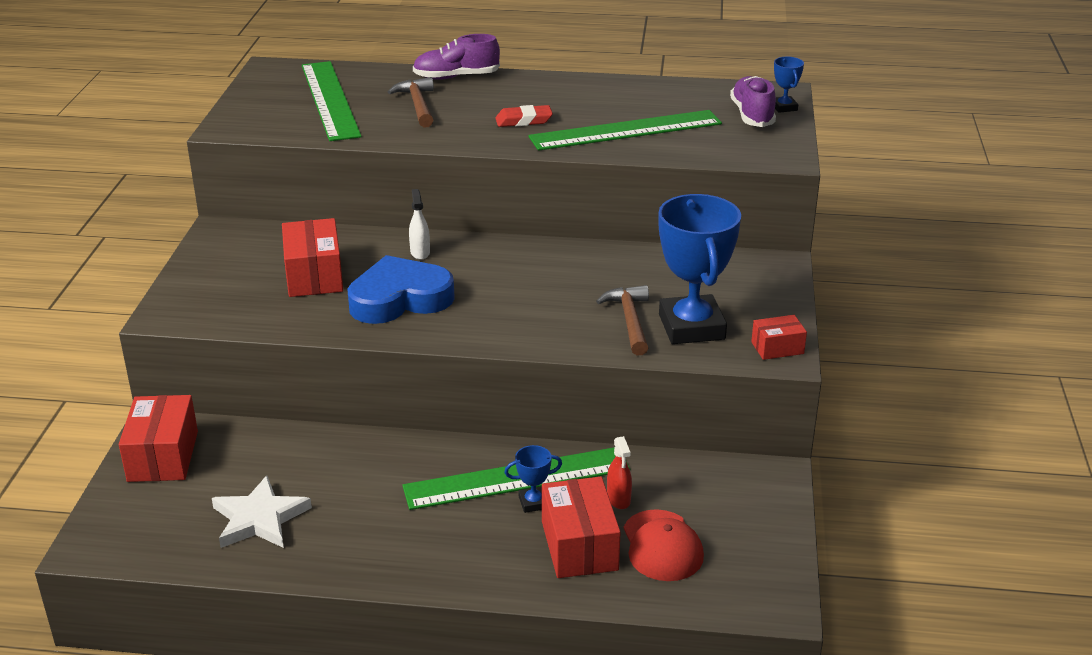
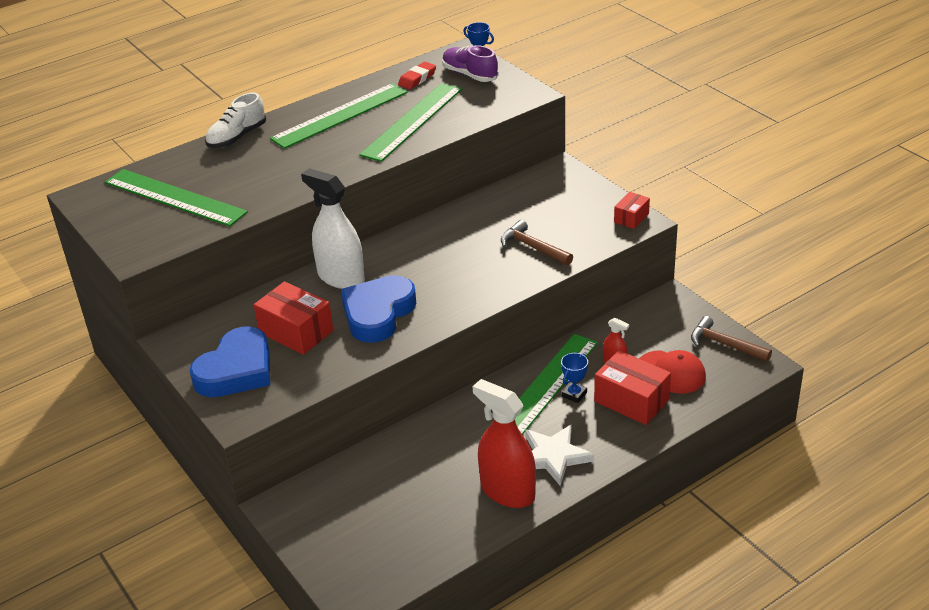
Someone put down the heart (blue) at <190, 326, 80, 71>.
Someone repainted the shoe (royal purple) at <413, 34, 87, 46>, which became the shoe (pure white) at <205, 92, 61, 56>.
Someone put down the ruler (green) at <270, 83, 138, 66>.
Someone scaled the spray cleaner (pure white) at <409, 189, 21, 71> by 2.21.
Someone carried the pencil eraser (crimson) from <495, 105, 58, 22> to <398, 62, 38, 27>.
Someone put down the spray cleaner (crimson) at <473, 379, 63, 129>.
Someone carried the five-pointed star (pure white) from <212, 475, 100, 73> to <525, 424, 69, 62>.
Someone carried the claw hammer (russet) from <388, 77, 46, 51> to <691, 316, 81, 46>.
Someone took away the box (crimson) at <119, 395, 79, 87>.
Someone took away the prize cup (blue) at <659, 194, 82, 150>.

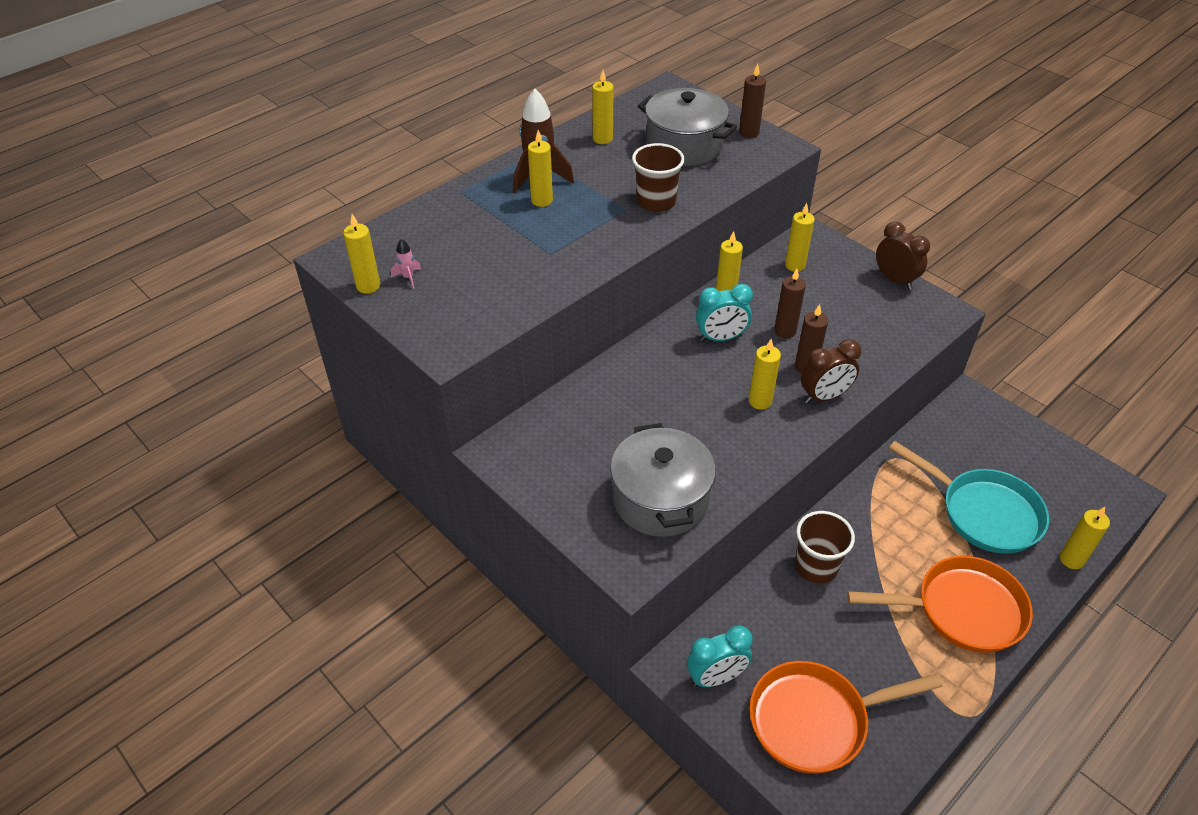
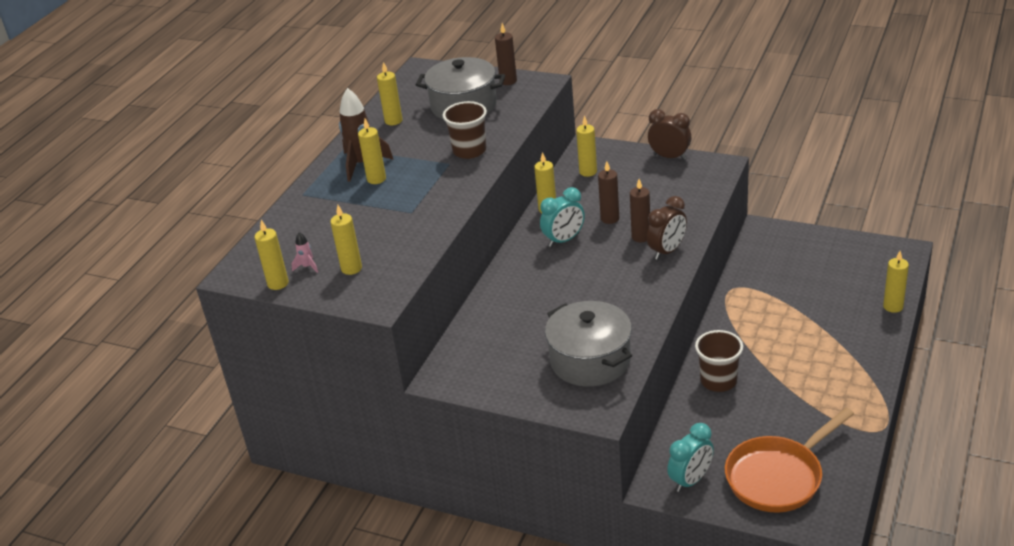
Someone carried the pillar candle (bright yellow) from <749, 339, 32, 71> to <330, 205, 32, 70>.
Someone took away the pan (orange) at <847, 556, 186, 97>.
Someone took away the pan (turquoise) at <889, 441, 160, 113>.

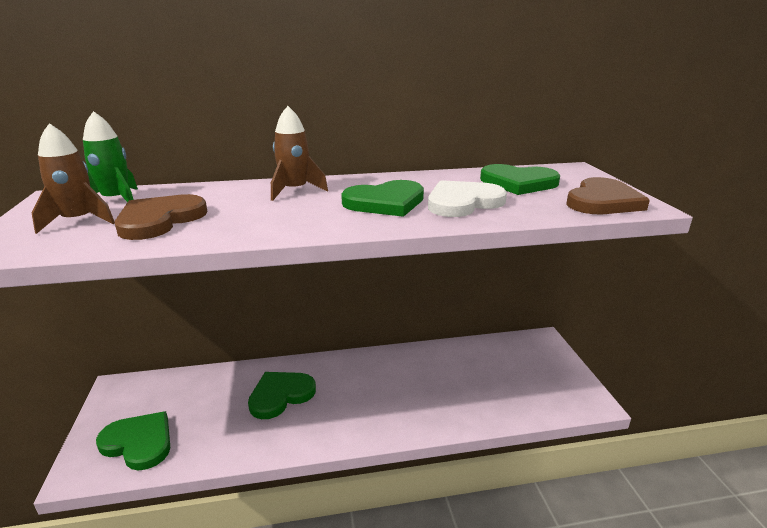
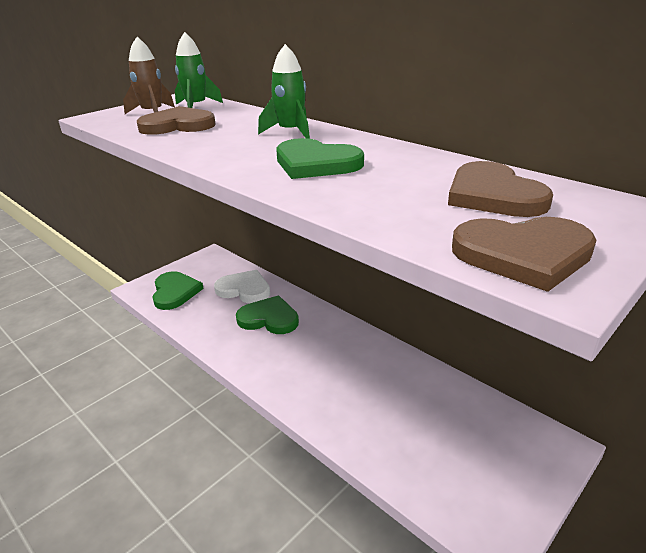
Someone carried the heart (pure white) from <428, 180, 79, 37> to <214, 270, 56, 33>.
Someone repainted the rocket (russet) at <271, 106, 57, 95>, which became the rocket (green) at <258, 44, 52, 95>.
Someone repainted the heart (green) at <480, 164, 80, 31>, which became the heart (russet) at <448, 161, 105, 56>.

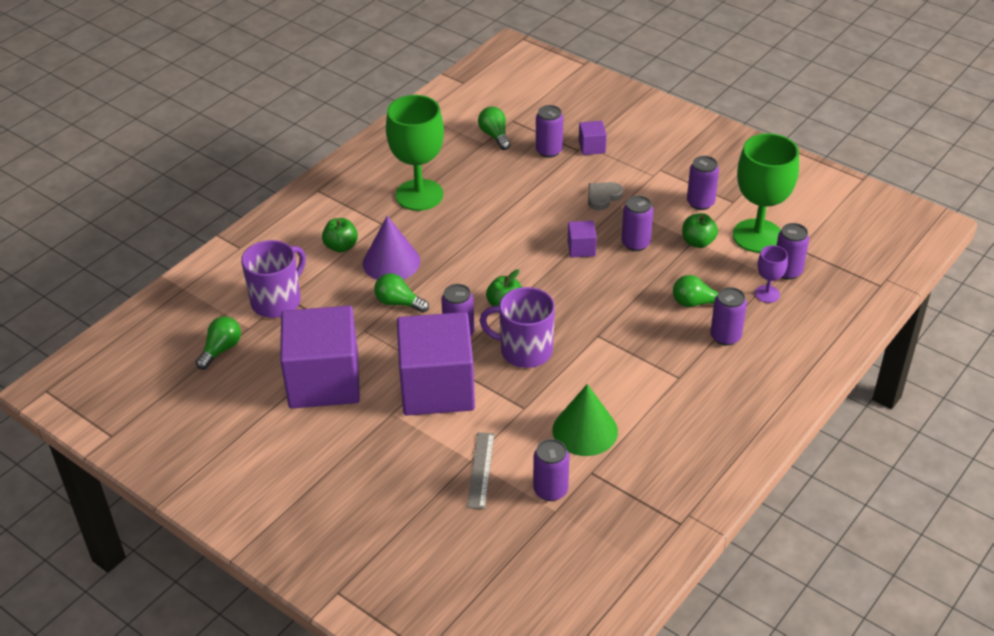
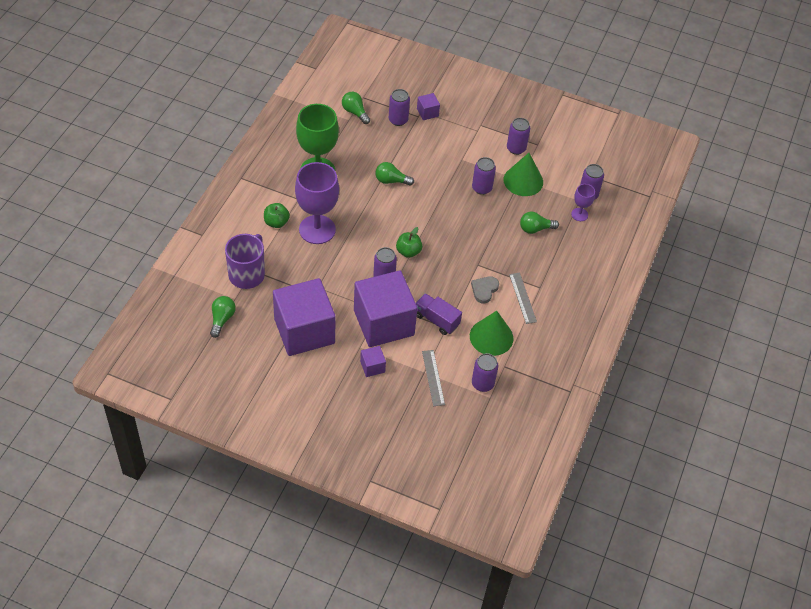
Someone swapped the cone shape (royal purple) at <363, 216, 57, 64> for the wine glass (royal purple) at <295, 162, 44, 82>.
Someone carried the solid cube (royal purple) from <568, 221, 29, 37> to <360, 346, 26, 31>.
Someone carried the lightbulb (green) from <374, 273, 55, 40> to <375, 162, 39, 24>.
Someone put down the truck (royal purple) at <416, 293, 46, 42>.
Someone carried the heart (gray) from <588, 182, 35, 28> to <471, 276, 28, 27>.
Someone swapped the apple fruit (green) at <682, 213, 36, 35> for the cone shape (green) at <504, 153, 39, 43>.
Someone put down the ruler (gray) at <509, 273, 28, 51>.
Someone took away the tea mug (royal purple) at <480, 287, 75, 81>.
Someone took away the soda can (royal purple) at <710, 287, 37, 59>.
Someone took away the wine glass (green) at <733, 133, 66, 120>.

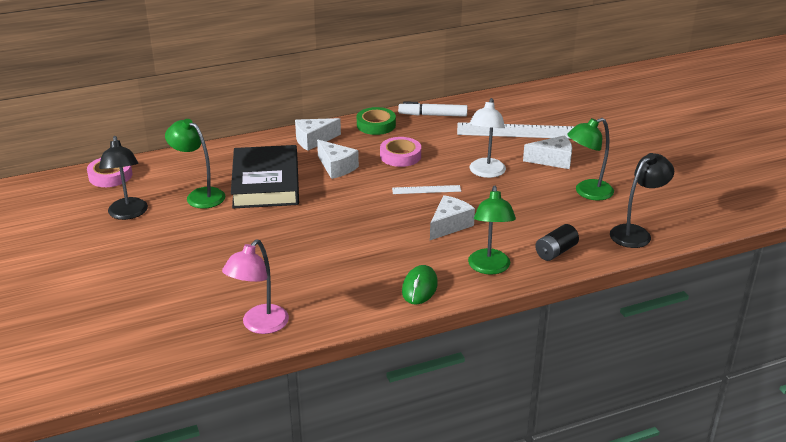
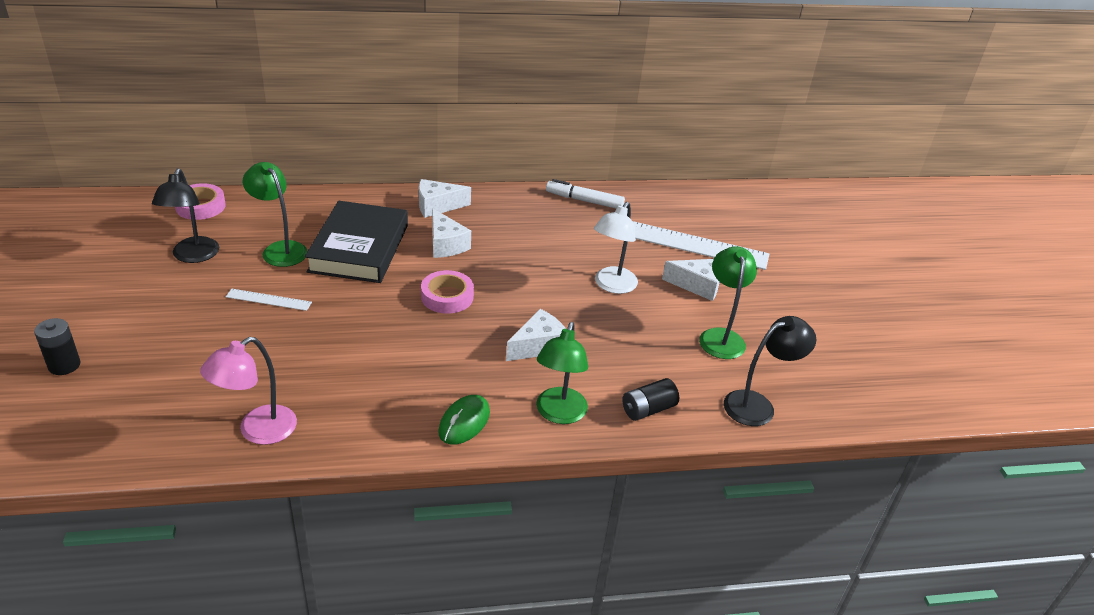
Someone put down the AA battery (jet-black) at <34, 318, 47, 57>.
Someone carried the ruler (pure white) from <392, 185, 69, 9> to <226, 289, 86, 22>.
Someone carried the sticky tape (rose-pink) from <380, 137, 41, 30> to <421, 270, 53, 44>.
Someone rotated the reading lamp (green) at <567, 118, 47, 82> by 105 degrees clockwise.
Someone took away the sticky tape (green) at <357, 107, 39, 28>.

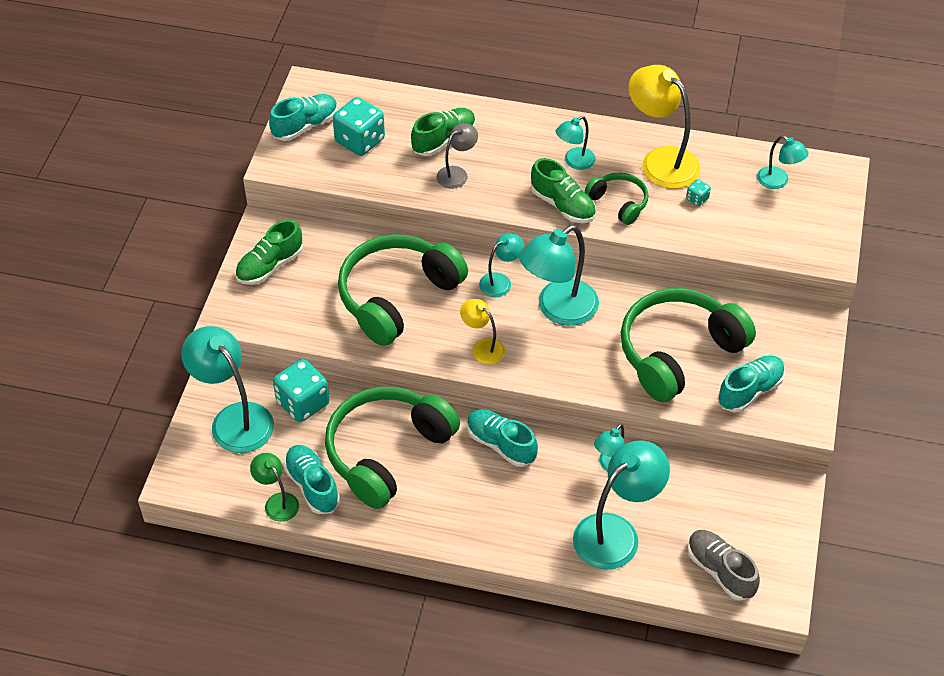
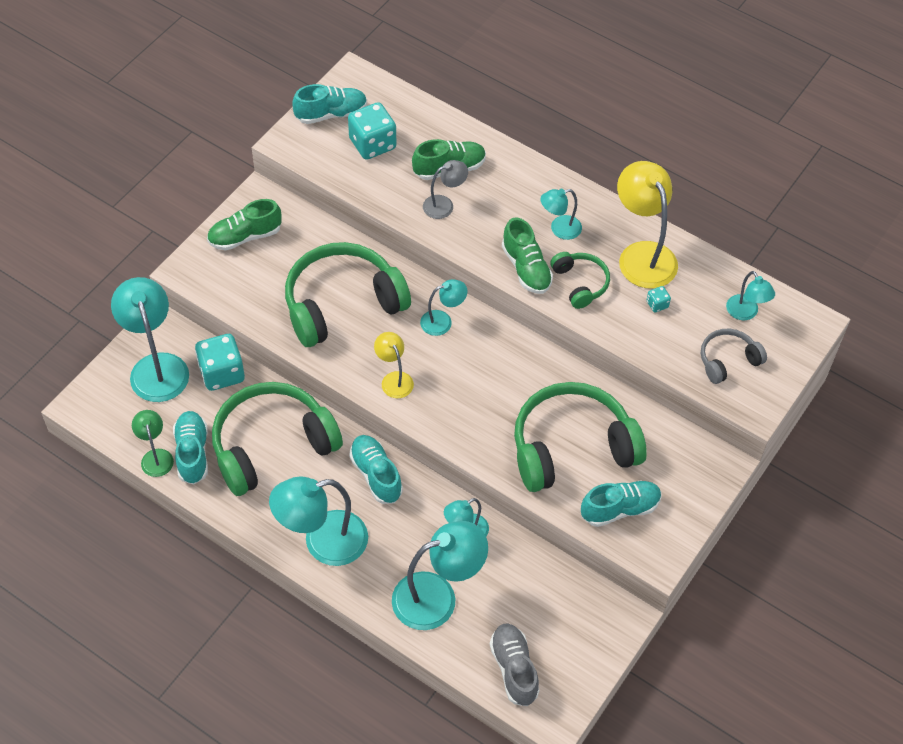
Someone carried the reading lamp (turquoise) from <519, 225, 80, 101> to <269, 476, 99, 90>.
Someone put down the over-ear headphones (gray) at <701, 329, 66, 55>.

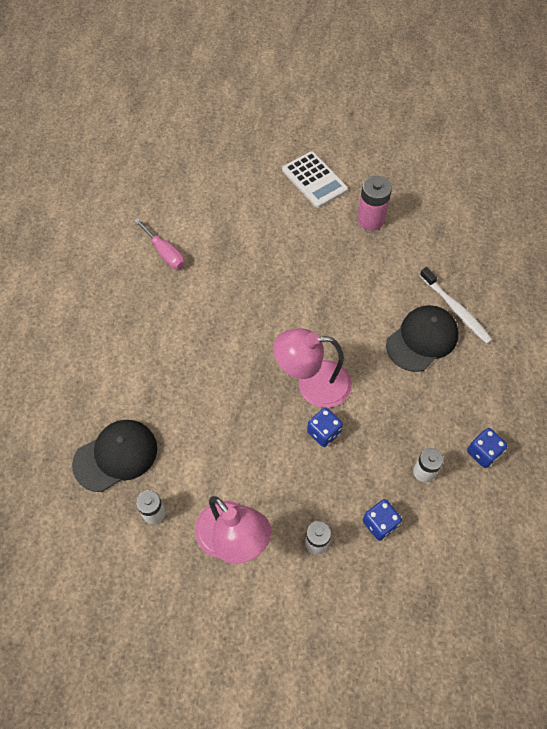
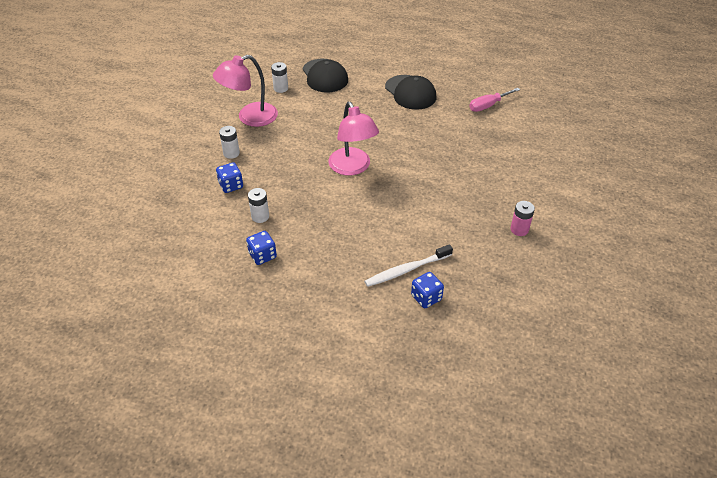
Someone rotated the reading lamp (rose-pink) at <273, 328, 79, 80> by 150 degrees clockwise.
Someone carried the peaked cap (jet-black) from <386, 305, 73, 67> to <385, 75, 51, 35>.
Someone carried the dice (blue) from <307, 407, 36, 40> to <411, 272, 33, 36>.
Someone scaled the AA battery (rose-pink) at <357, 176, 35, 55> by 0.66.
Someone took away the pocket calculator (pure white) at <282, 151, 66, 57>.

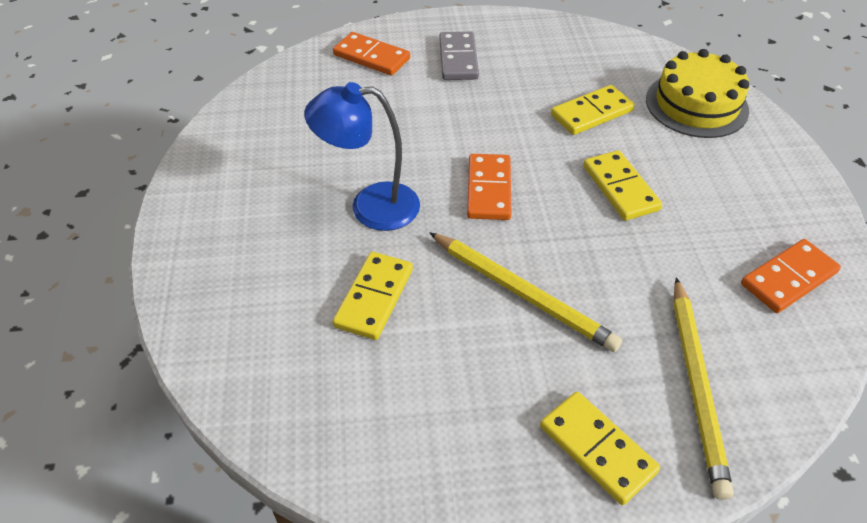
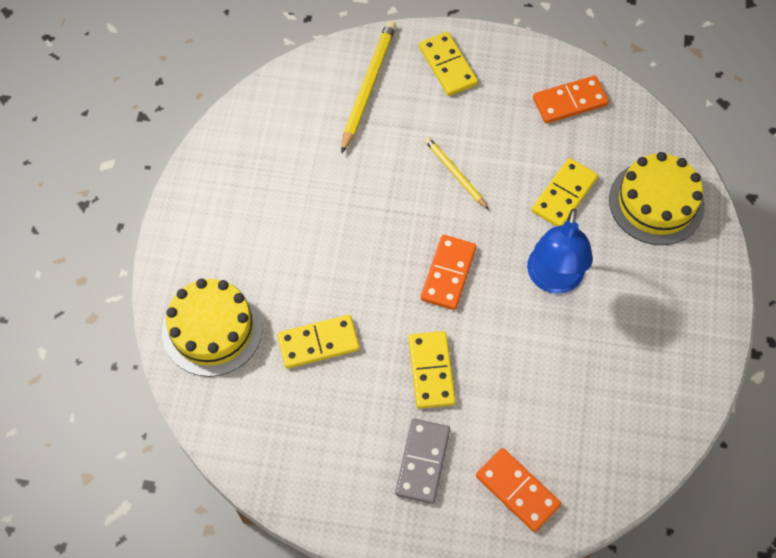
Someone carried the domino piece (bright yellow) from <583, 150, 79, 71> to <408, 331, 48, 78>.
Someone scaled the lead pencil (bright yellow) at <429, 232, 193, 120> by 0.60.
Someone rotated the reading lamp (blue) at <304, 82, 116, 149> by 90 degrees clockwise.
Someone carried the domino piece (orange) from <741, 239, 100, 74> to <533, 76, 76, 47>.
Someone put down the layer cake (bright yellow) at <609, 152, 96, 93>.

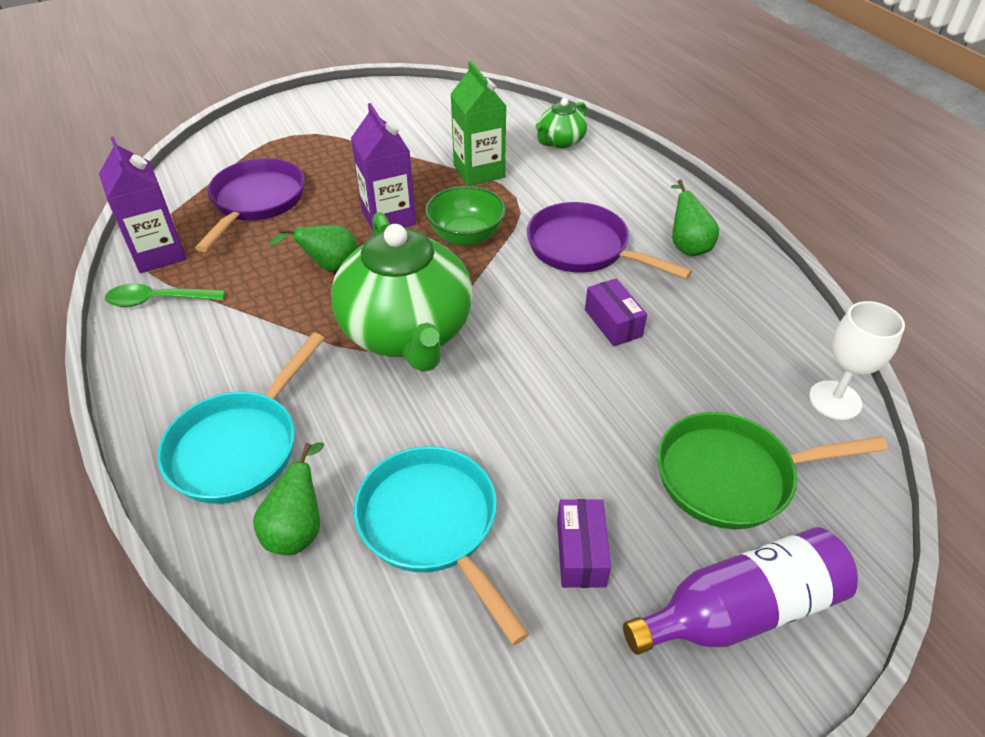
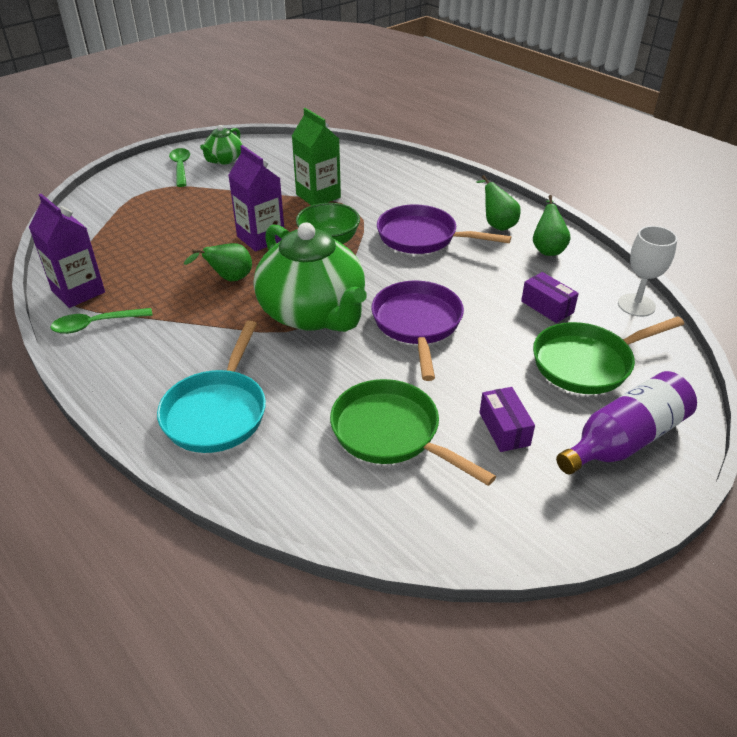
Someone put down the spoon (green) at <169, 148, 21, 39>.
Someone carried the china teapot (green) from <535, 98, 52, 51> to <200, 125, 42, 40>.
Someone repainted the pan (turquoise) at <354, 446, 175, 199>, which became the pan (green) at <330, 379, 166, 107>.
Someone carried the pan (royal purple) from <195, 158, 110, 94> to <371, 281, 93, 100>.
Someone carried the box (royal purple) from <585, 278, 62, 68> to <521, 272, 58, 51>.
Someone carried the pear fruit (green) from <253, 442, 71, 113> to <533, 195, 38, 61>.

